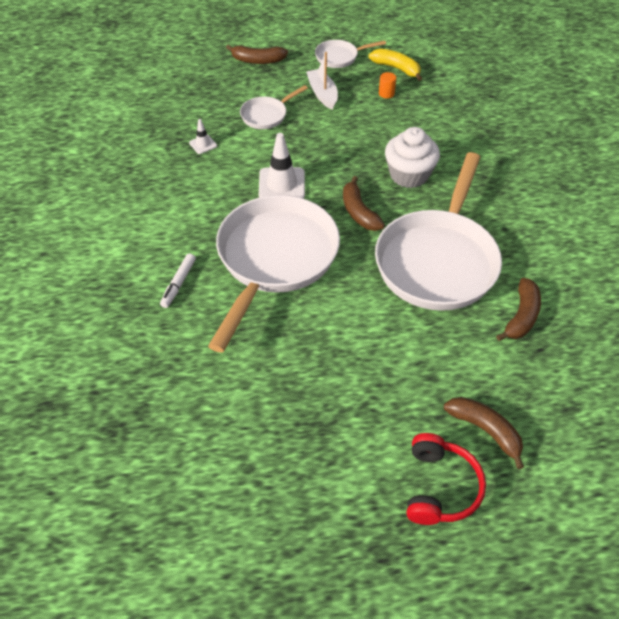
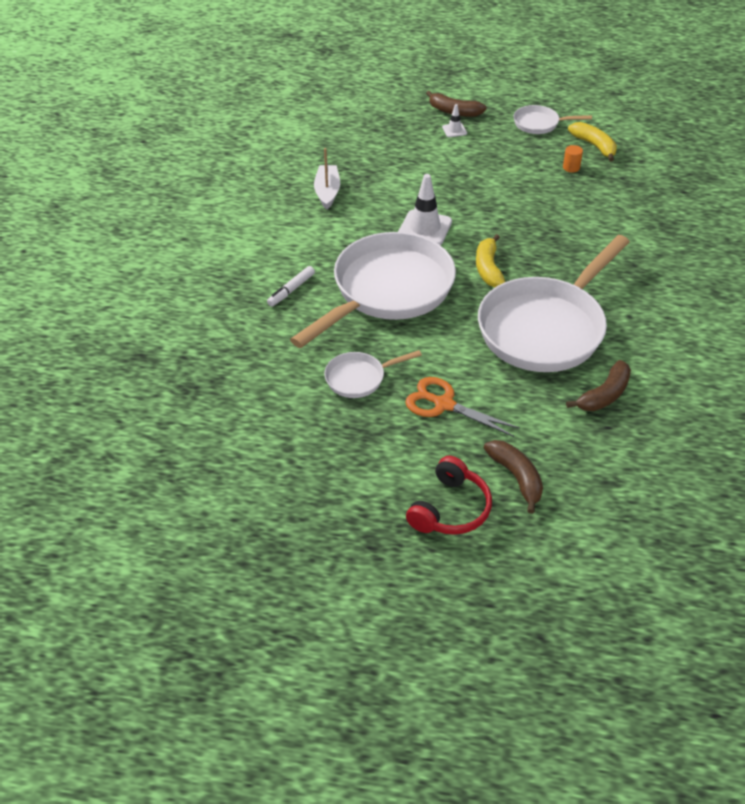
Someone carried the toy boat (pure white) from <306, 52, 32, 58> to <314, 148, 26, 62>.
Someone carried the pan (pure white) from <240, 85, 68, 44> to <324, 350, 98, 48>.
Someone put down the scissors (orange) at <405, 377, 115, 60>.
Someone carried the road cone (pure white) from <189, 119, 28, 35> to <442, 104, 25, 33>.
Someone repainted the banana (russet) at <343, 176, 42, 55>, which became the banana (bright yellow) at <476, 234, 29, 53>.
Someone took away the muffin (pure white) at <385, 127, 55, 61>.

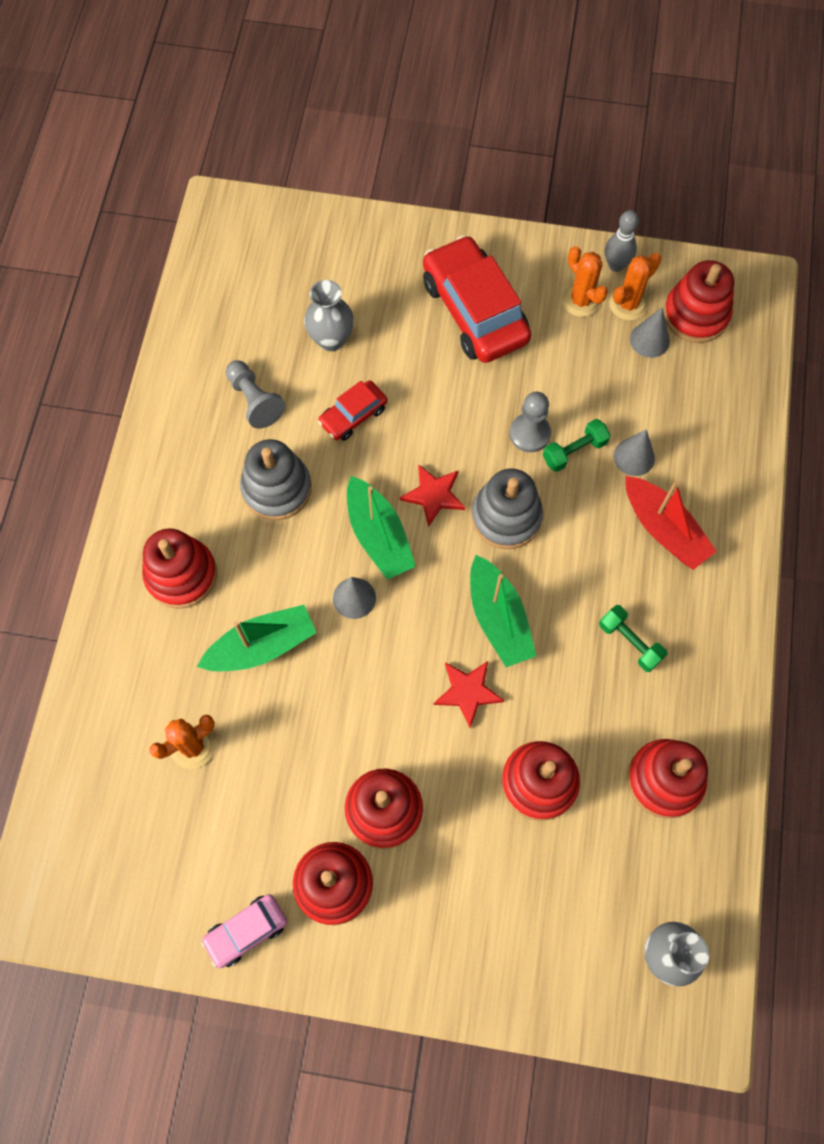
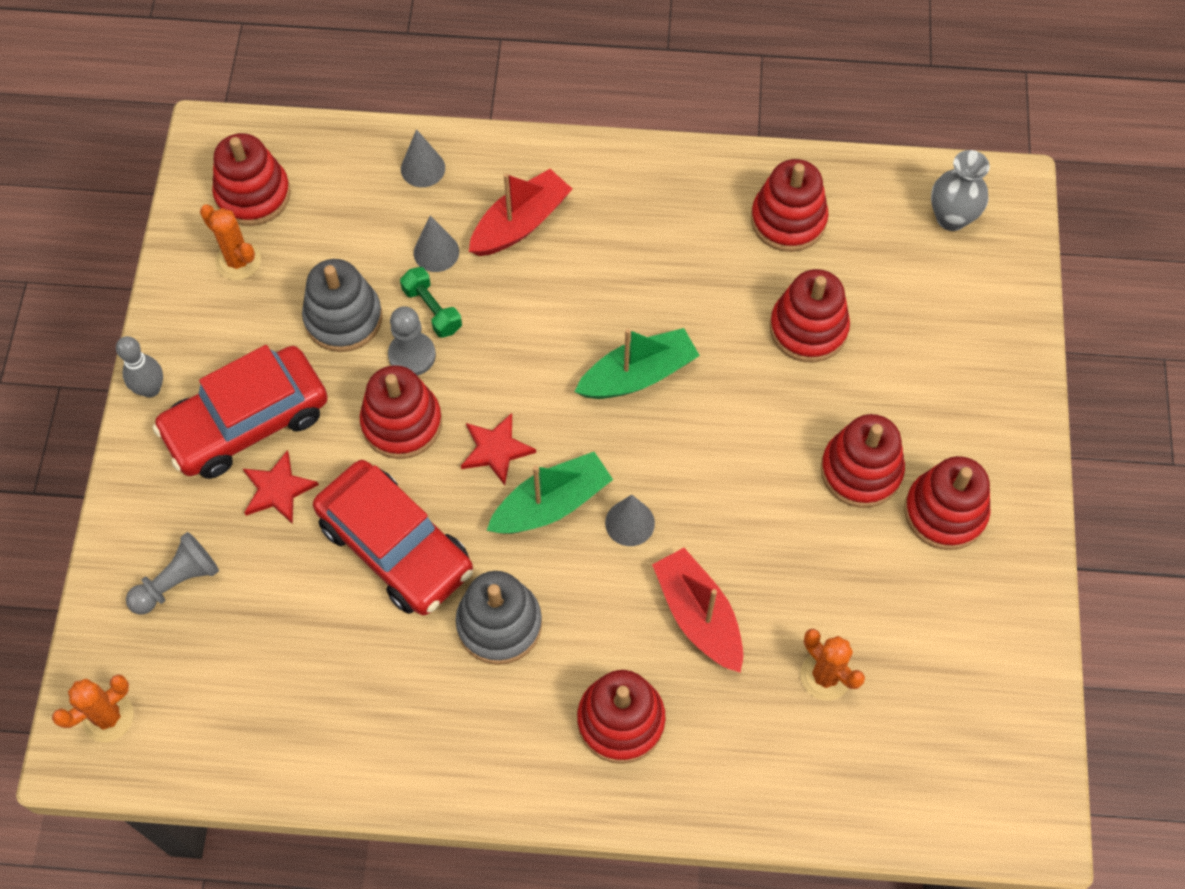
Someone carried the saguaro cactus (orange) from <562, 246, 46, 71> to <52, 674, 82, 68>.
Someone carried the skittle (gray) from <605, 210, 34, 62> to <116, 336, 47, 62>.
Someone carried the pawn (gray) from <226, 360, 59, 69> to <126, 532, 93, 83>.
Someone carried the five-pointed star (crimson) from <434, 661, 70, 67> to <243, 450, 76, 74>.
Someone carried the stacking toy (gray) from <471, 468, 72, 81> to <302, 259, 80, 93>.
Someone scaled the automobile (crimson) at <318, 380, 70, 61> by 1.98.
Someone put down the stacking toy (crimson) at <360, 365, 82, 94>.
Someone carried the cone shape (gray) from <630, 308, 40, 50> to <401, 129, 44, 58>.
Someone repainted the toy boat (green) at <197, 605, 119, 66>, which became the toy boat (crimson) at <652, 548, 91, 125>.
Someone took away the automobile (rose-pink) at <201, 894, 86, 74>.
Someone took away the flower vase (gray) at <304, 280, 50, 71>.
Someone took away the free weight (green) at <599, 605, 69, 67>.

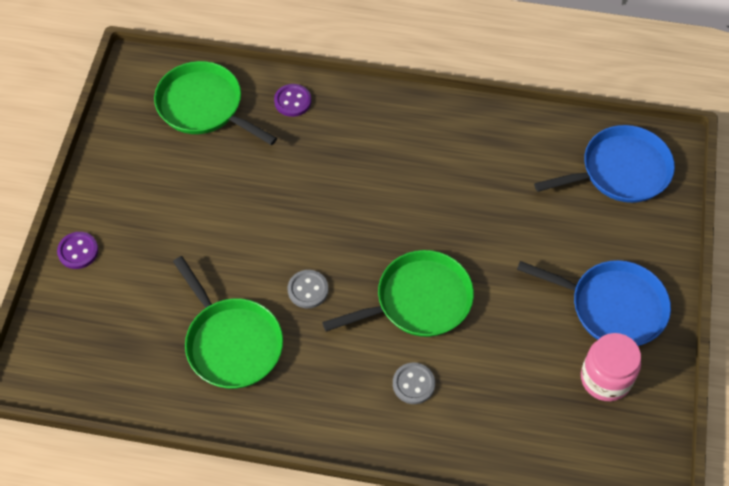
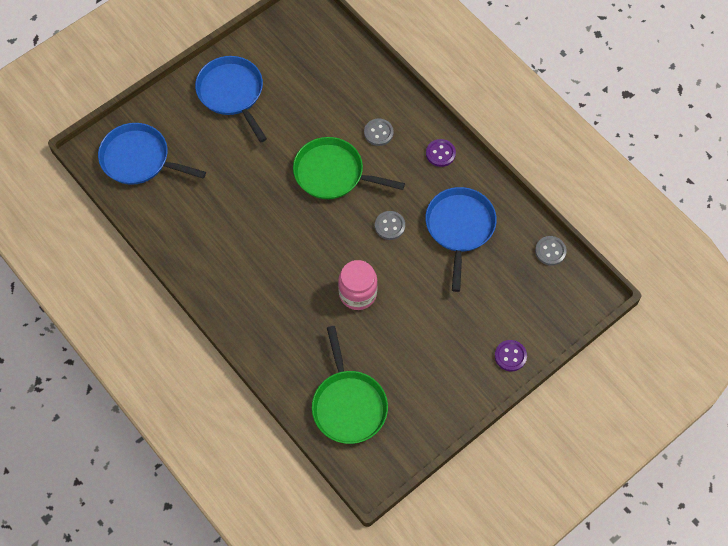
Someone carried the jar (rose-pink) from <581, 333, 60, 68> to <338, 260, 40, 50>.
Someone repainted the pan (green) at <173, 256, 110, 133>, which became the pan (blue) at <425, 187, 72, 105>.
Someone carried the shirt button (royal purple) from <274, 84, 37, 33> to <426, 139, 30, 28>.
Someone put down the shirt button (gray) at <535, 236, 32, 30>.

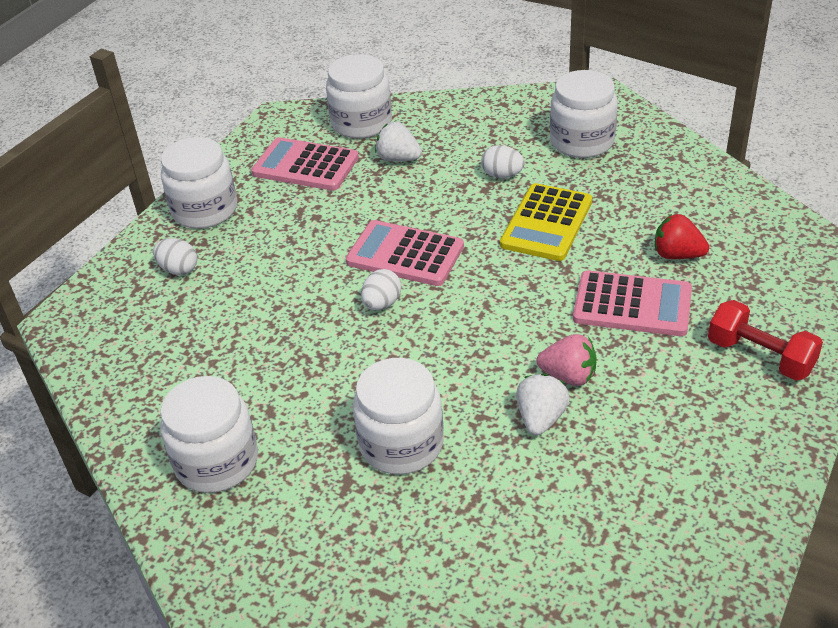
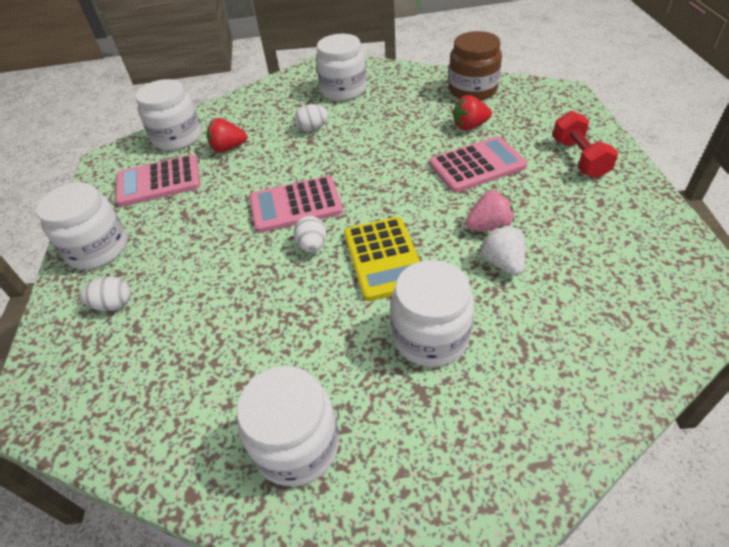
Someone repainted the strawberry (pure white) at <375, 121, 47, 41>, which became the strawberry (crimson) at <206, 118, 41, 35>.
Someone carried the pocket calculator (bright yellow) from <500, 183, 92, 78> to <344, 217, 76, 84>.
Someone put down the jar (russet) at <449, 31, 53, 70>.
Someone rotated the free weight (crimson) at <708, 300, 115, 81> by 75 degrees clockwise.

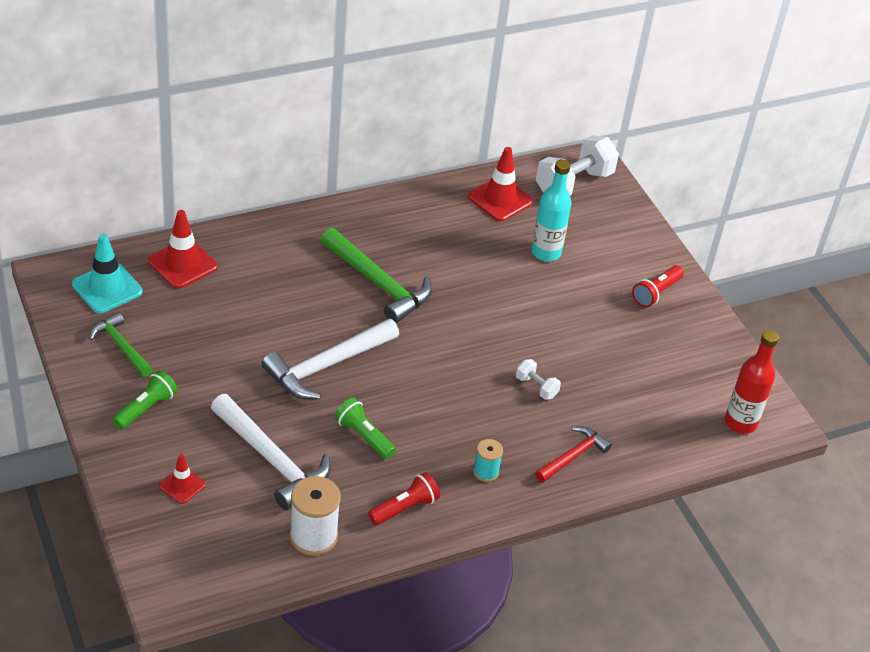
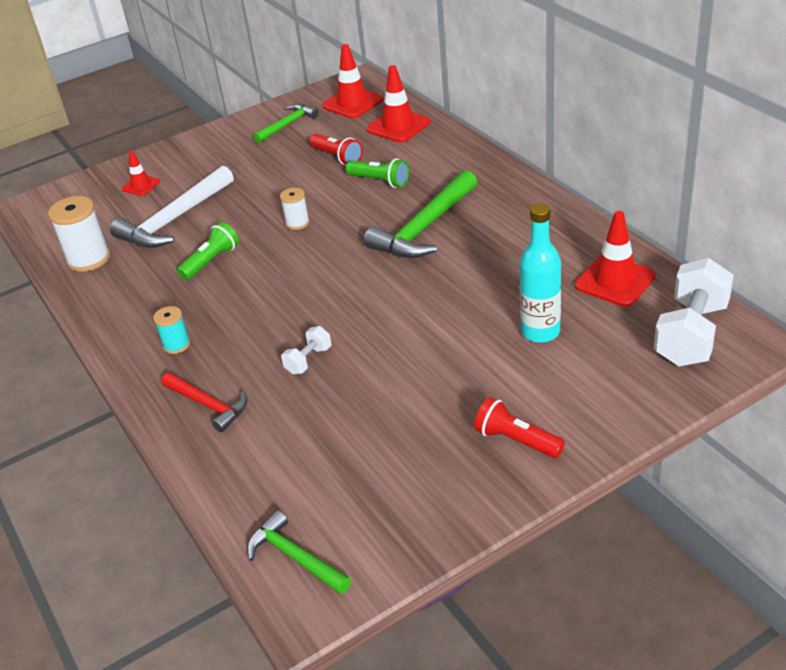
Someone swapped the flask (crimson) at <725, 330, 54, 104> for the claw hammer (green) at <247, 510, 104, 84>.
Someone swapped the claw hammer (pure white) at <261, 319, 138, 80> for the reel of thread (pure white) at <280, 188, 30, 42>.
Someone carried the torch (crimson) from <368, 472, 72, 53> to <310, 134, 53, 31>.
Someone repainted the road cone (turquoise) at <72, 233, 71, 80>, which became the road cone (crimson) at <322, 44, 61, 74>.
Someone carried the torch (green) from <112, 370, 66, 60> to <346, 158, 63, 30>.
Someone rotated the free weight (pure white) at <536, 135, 83, 60> by 75 degrees clockwise.

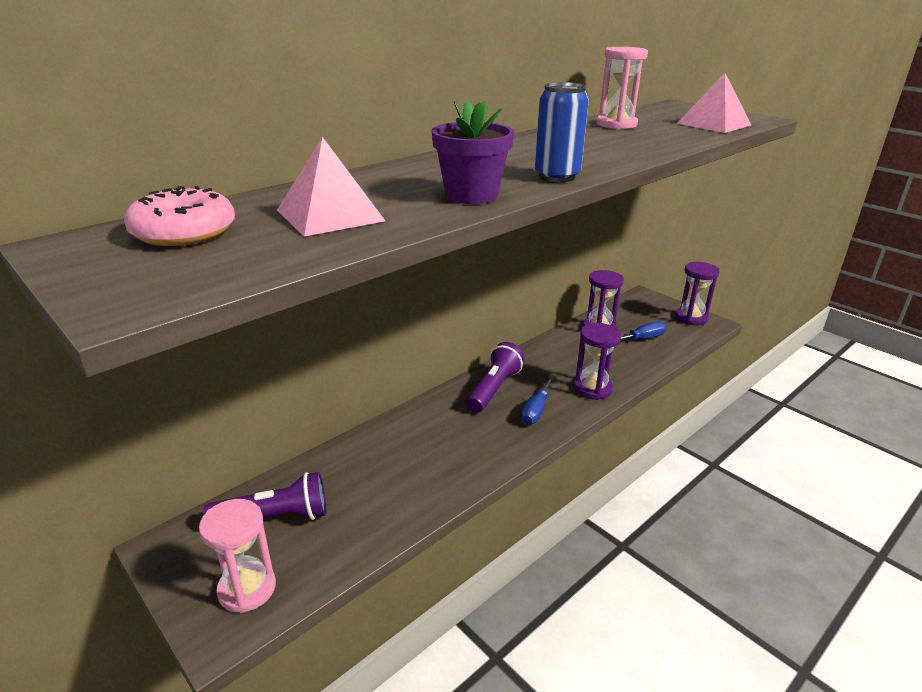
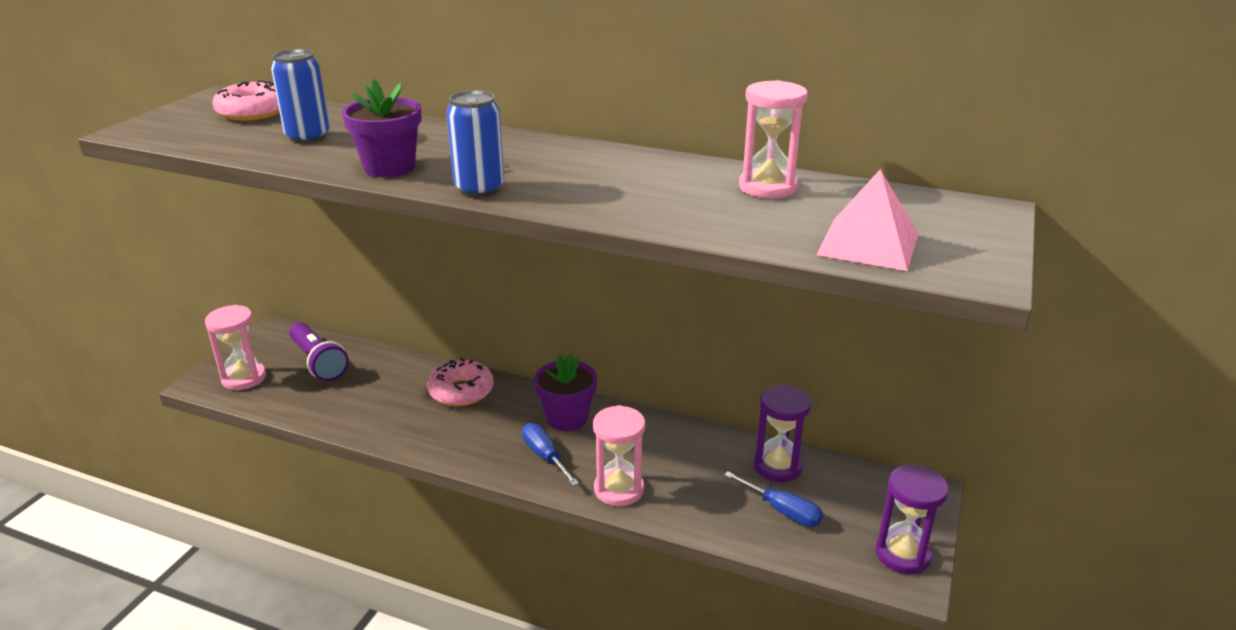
Someone swapped the pyramid shape (rose-pink) at <277, 137, 108, 100> for the soda can (blue) at <271, 49, 59, 94>.
Someone put down the doughnut (rose-pink) at <427, 358, 67, 48>.
Someone rotated the screwdriver (blue) at <521, 375, 34, 50> by 60 degrees clockwise.
Someone swapped the torch (royal purple) at <466, 342, 59, 71> for the potted plant (royal purple) at <534, 353, 63, 78>.
Someone repainted the hourglass (royal purple) at <574, 323, 47, 77>, which became the hourglass (rose-pink) at <593, 405, 52, 101>.

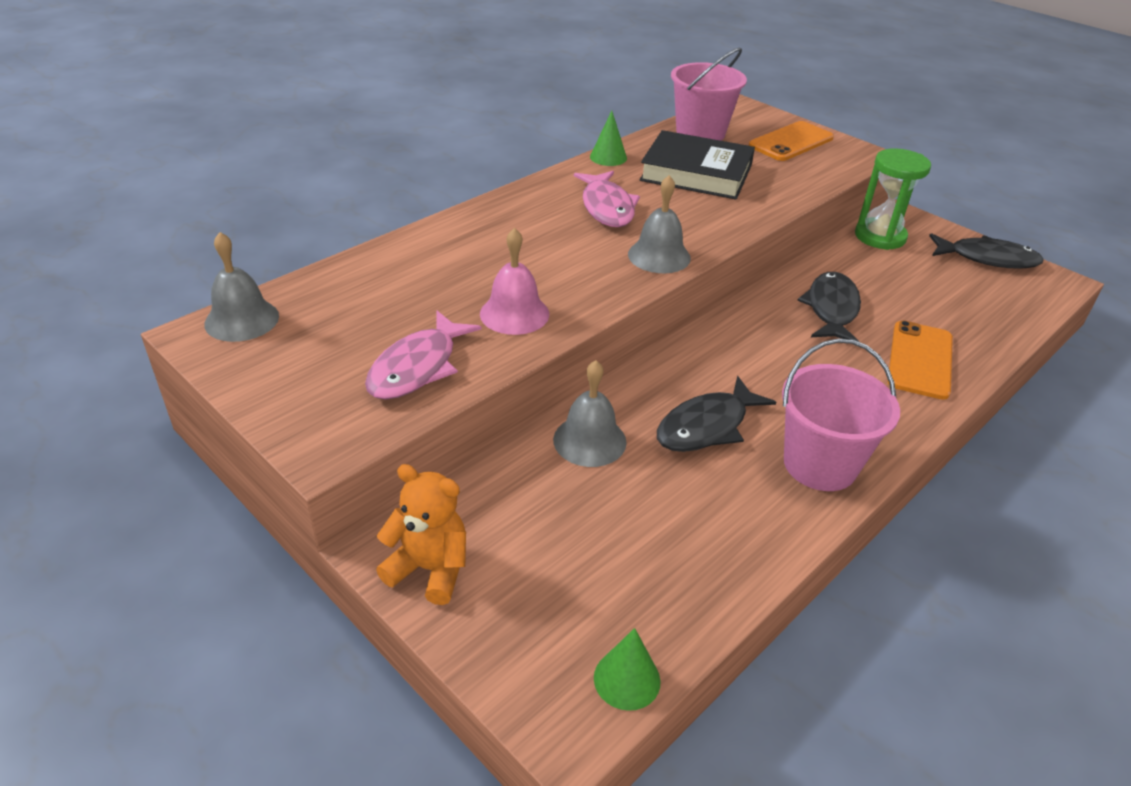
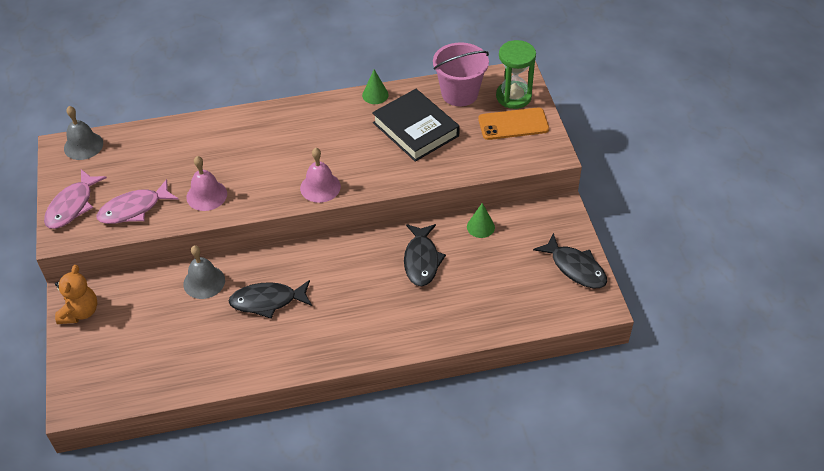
Someone carried the toy fish (rose-pink) from <574, 171, 66, 56> to <44, 169, 63, 60>.
Someone rotated the teddy bear (orange) at <376, 464, 90, 141> by 45 degrees clockwise.
Someone repainted the bell (gray) at <628, 175, 63, 98>, which became the bell (rose-pink) at <300, 148, 41, 55>.
Someone rotated the toy fish (jet-black) at <797, 272, 64, 70> by 135 degrees clockwise.
Someone carried the cone shape (green) from <594, 628, 66, 83> to <467, 203, 28, 35>.
Someone carried the hourglass (green) from <855, 148, 76, 102> to <496, 40, 40, 69>.
Someone took away the sand bucket (rose-pink) at <782, 339, 118, 152>.
Someone took away the mobile phone (orange) at <888, 321, 65, 79>.

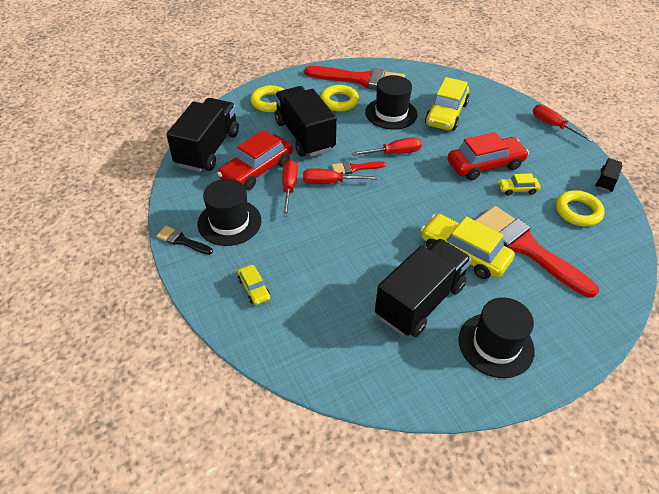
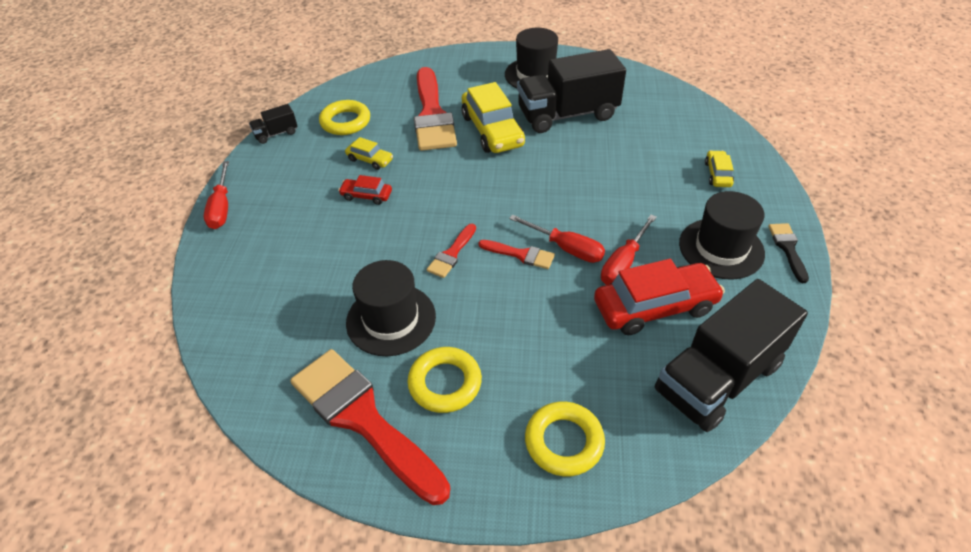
Someone scaled the automobile (crimson) at <447, 132, 82, 48> by 0.49.
Someone swapped the screwdriver (crimson) at <352, 137, 70, 19> for the paintbrush (crimson) at <427, 224, 49, 54>.
Someone rotated the paintbrush (jet-black) at <156, 226, 57, 29> by 150 degrees counterclockwise.
Someone took away the truck (jet-black) at <275, 86, 62, 71>.
Someone took away the automobile (bright yellow) at <425, 77, 44, 53>.

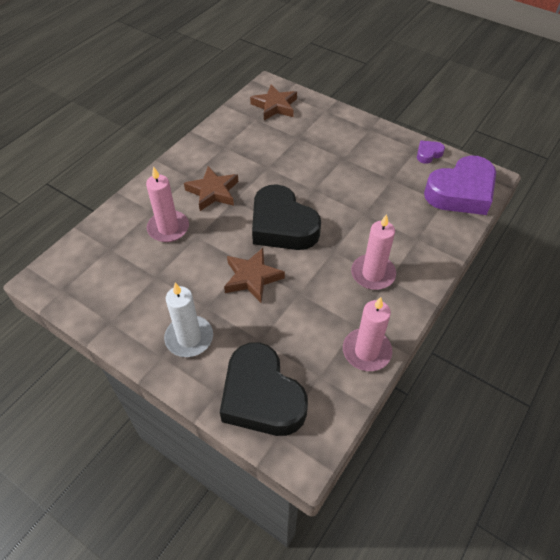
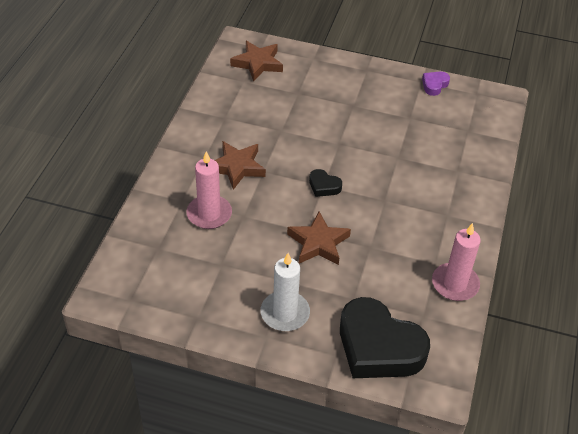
Someone scaled the heart (jet-black) at <252, 184, 69, 66> by 0.42.
Someone took away the pillar candle (rose-pink) at <351, 214, 45, 76>.
Someone took away the heart (royal purple) at <424, 156, 72, 59>.

